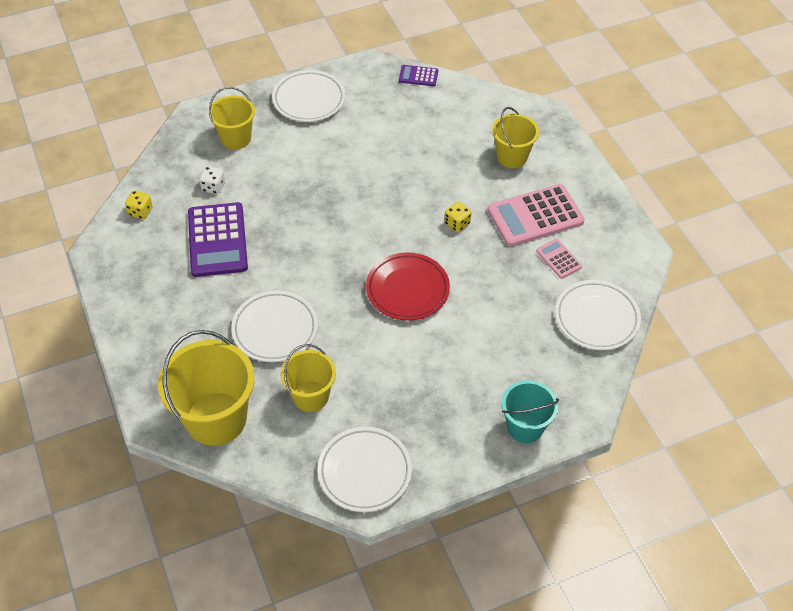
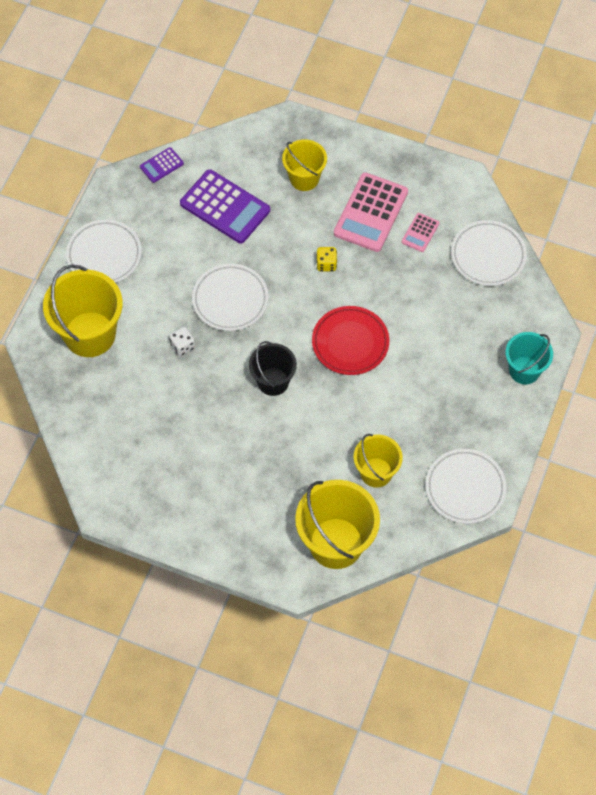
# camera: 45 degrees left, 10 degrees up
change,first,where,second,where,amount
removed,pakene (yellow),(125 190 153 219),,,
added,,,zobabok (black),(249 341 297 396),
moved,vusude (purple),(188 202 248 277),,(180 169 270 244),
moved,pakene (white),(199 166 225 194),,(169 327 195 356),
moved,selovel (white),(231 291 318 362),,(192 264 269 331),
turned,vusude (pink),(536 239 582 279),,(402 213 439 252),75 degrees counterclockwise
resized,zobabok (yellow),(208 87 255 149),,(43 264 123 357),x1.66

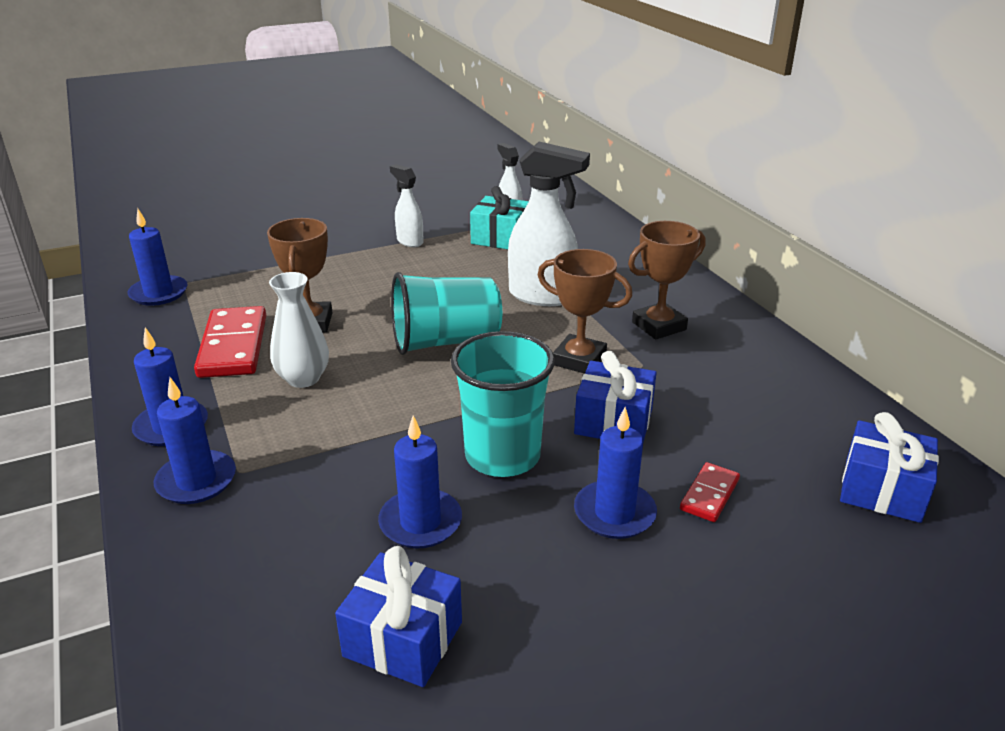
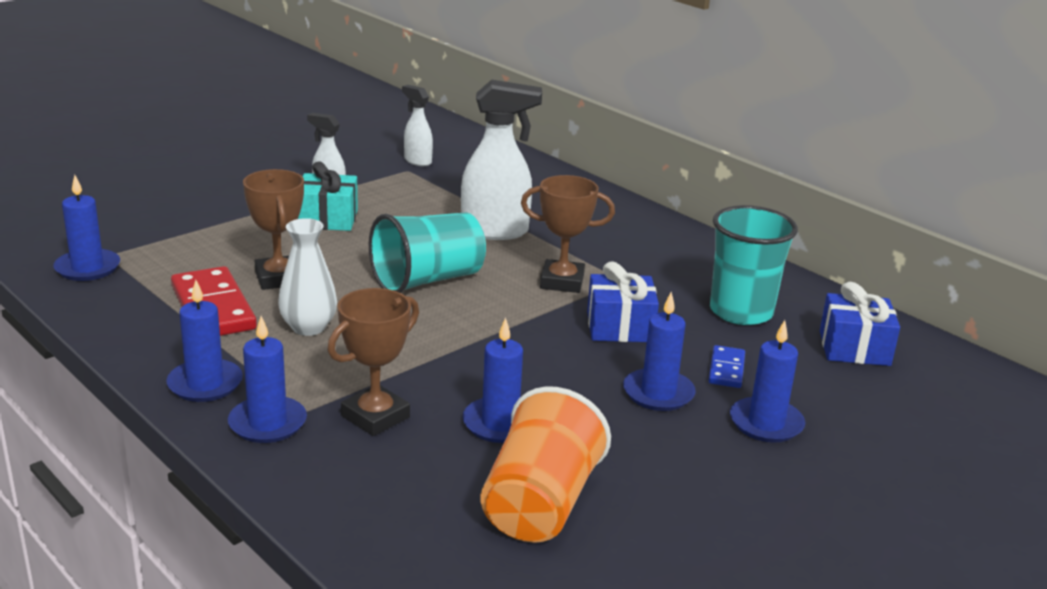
# camera: 20 degrees left, 5 degrees down
change,first,where,second,where,amount
added,,,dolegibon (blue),(730 320 805 442),
moved,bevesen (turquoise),(451 331 555 477),,(710 205 798 325),
moved,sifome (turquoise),(470 186 529 249),,(298 162 358 231),
moved,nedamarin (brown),(628 221 705 340),,(327 288 419 436),
replaced,sifome (blue),(335 546 462 687),bevesen (orange),(480 386 611 543),
recoloured,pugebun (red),(680 462 740 522),pugebun (blue),(708 345 745 388),

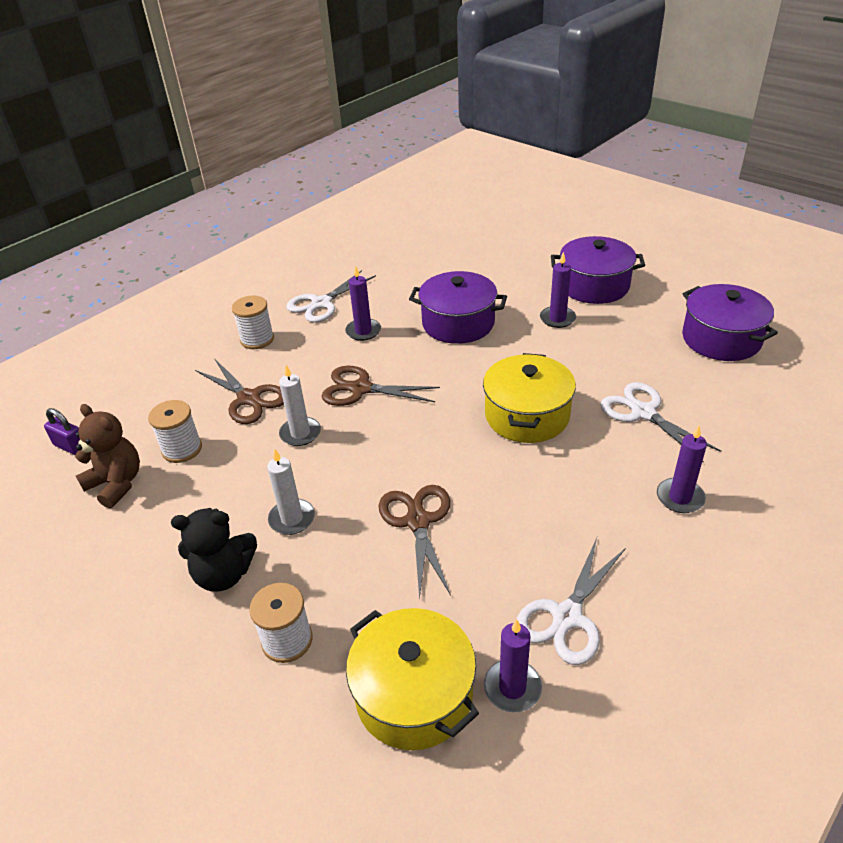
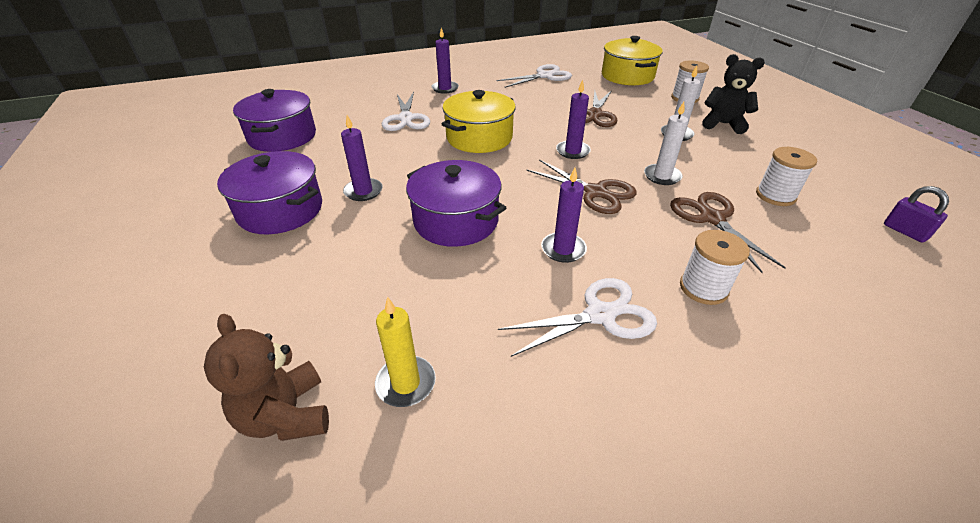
# camera: 155 degrees left, 0 degrees up
change,first,where,second,where,amount
added,,,dolegibon (yellow),(375 296 436 407),
moved,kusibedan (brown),(75 404 140 508),,(204 314 329 441),
moved,dolegibon (purple),(484 619 542 712),,(556 80 591 159),

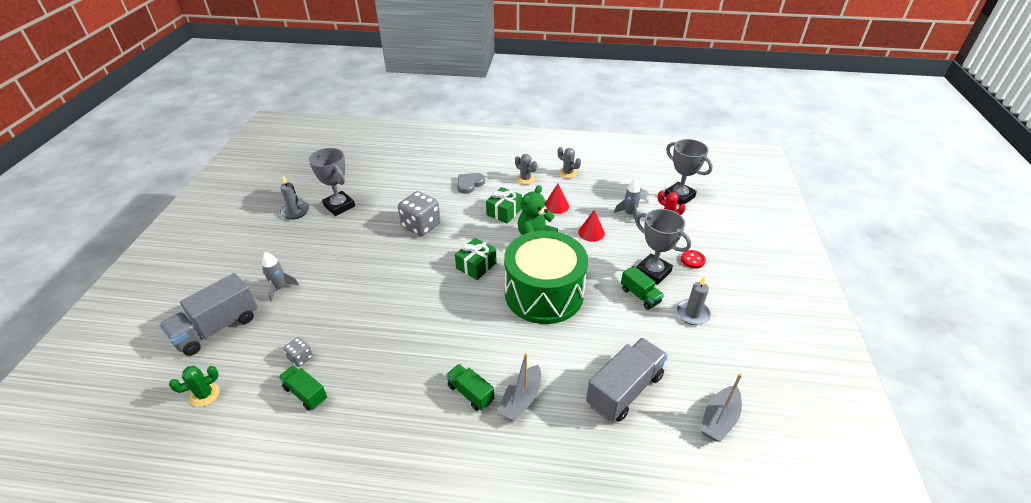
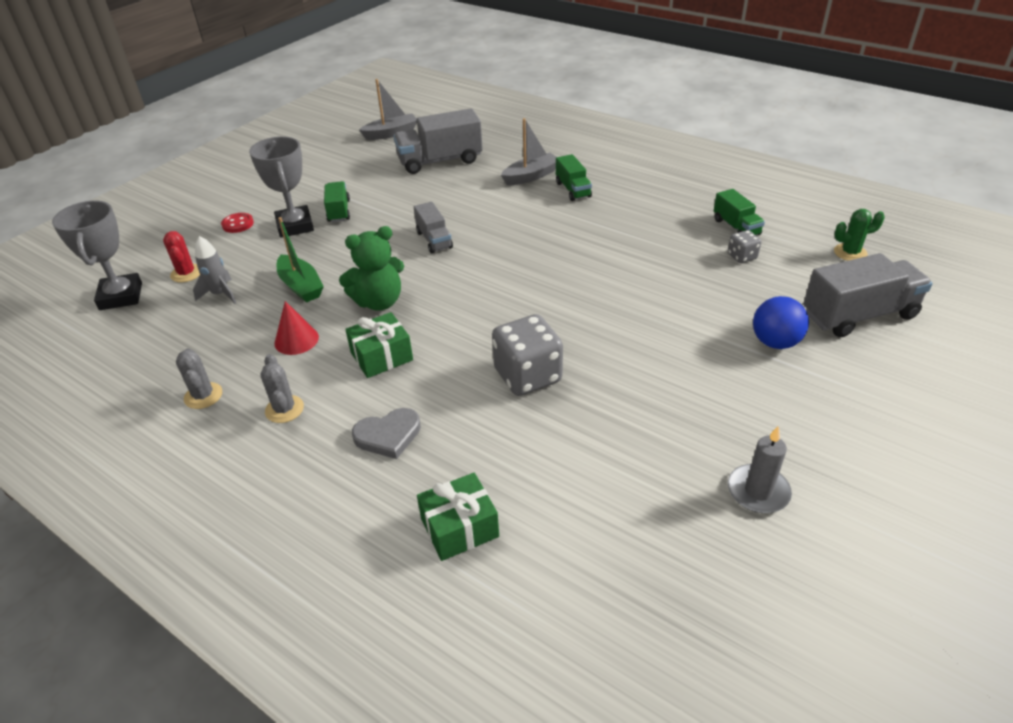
# camera: 150 degrees left, 0 degrees up
change,first,where,second,where,amount
removed,nedamarin (grey),(309 148 355 216),,,
removed,dolegibon (grey),(676 276 711 325),,,
moved,sifome (green),(455 238 497 280),,(417 473 499 561),
replaced,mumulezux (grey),(262 252 299 301),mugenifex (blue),(753 296 809 349),
replaced,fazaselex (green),(504 230 588 324),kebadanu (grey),(414 202 453 254),
replaced,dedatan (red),(578 210 605 242),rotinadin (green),(277 217 324 303),

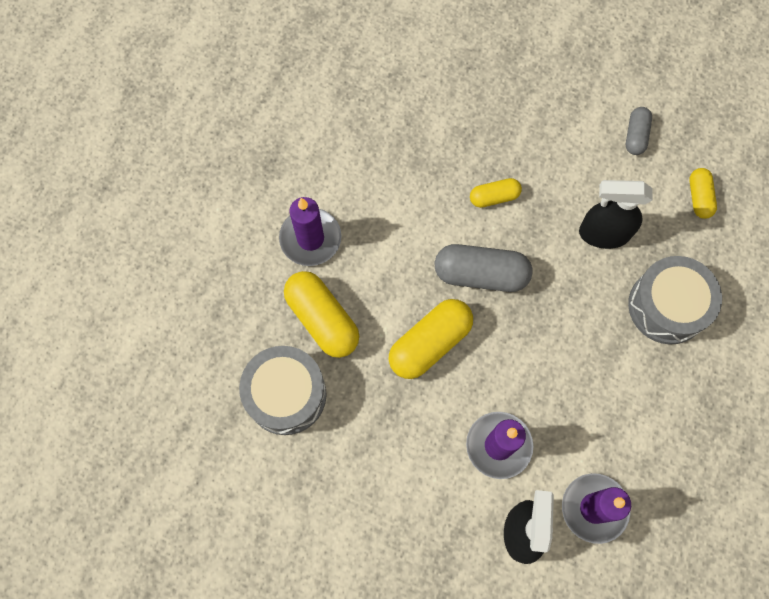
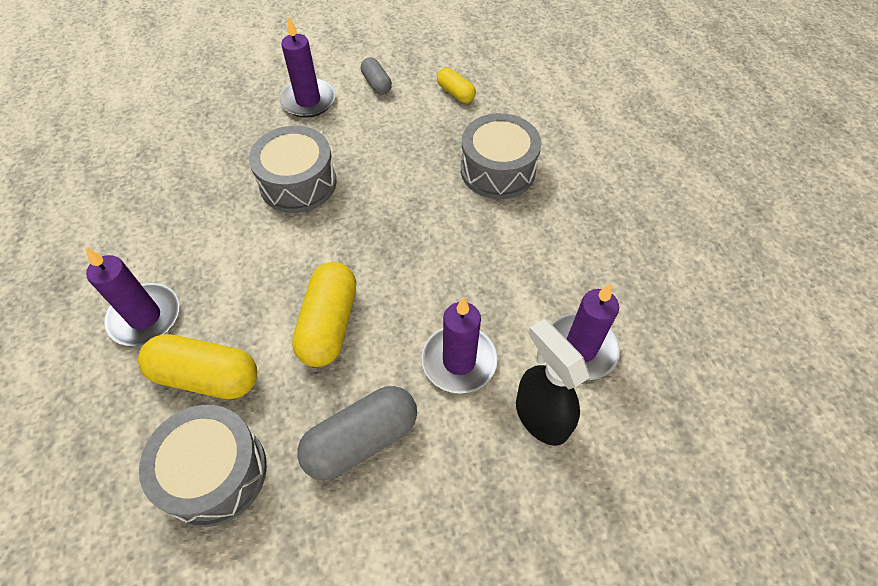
# camera: 40 degrees left, 15 degrees down
change,first,where,second,where,amount
removed,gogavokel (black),(579 180 653 249),,,
added,,,dolegibon (purple),(279 16 336 118),
moved,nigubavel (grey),(435 244 533 292),,(297 386 417 480),
replaced,nigubavel (yellow),(470 178 522 208),fazaselex (grey),(249 126 337 213),

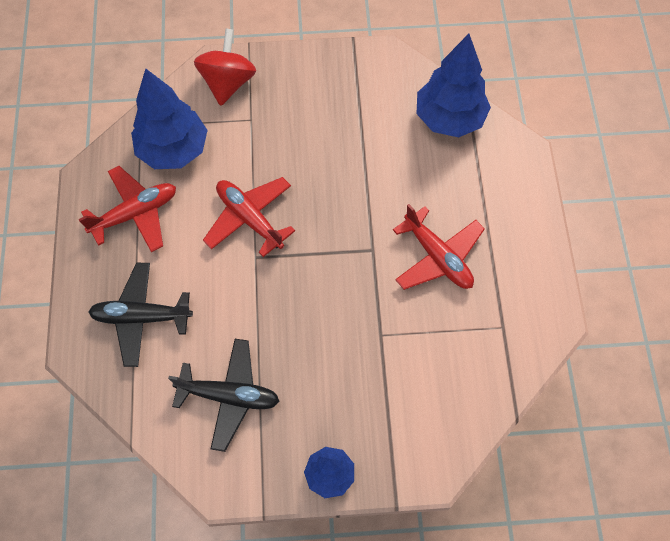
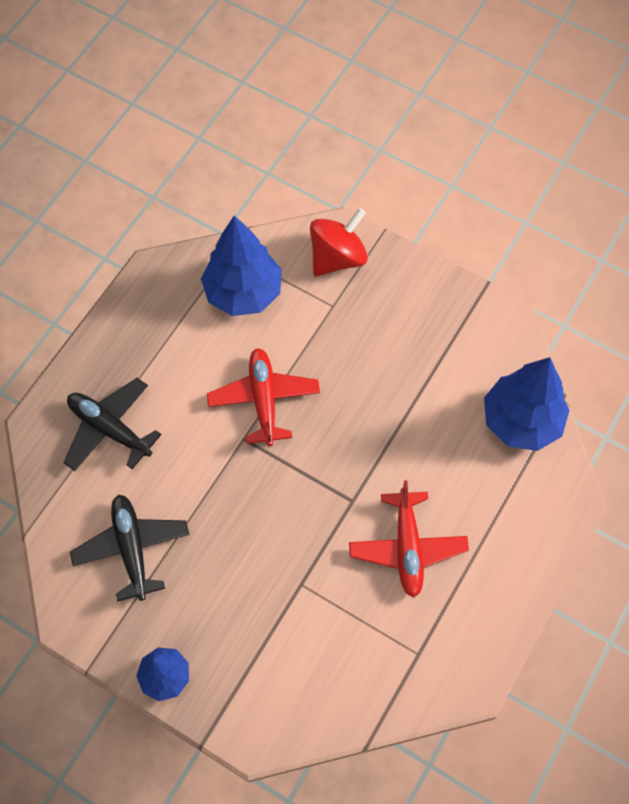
# camera: 35 degrees right, 0 degrees up
change,first,where,second,where,amount
removed,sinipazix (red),(79 166 176 252),,,
turned,sinipazix (black),(168 339 279 452),,(70 495 190 601),150 degrees counterclockwise

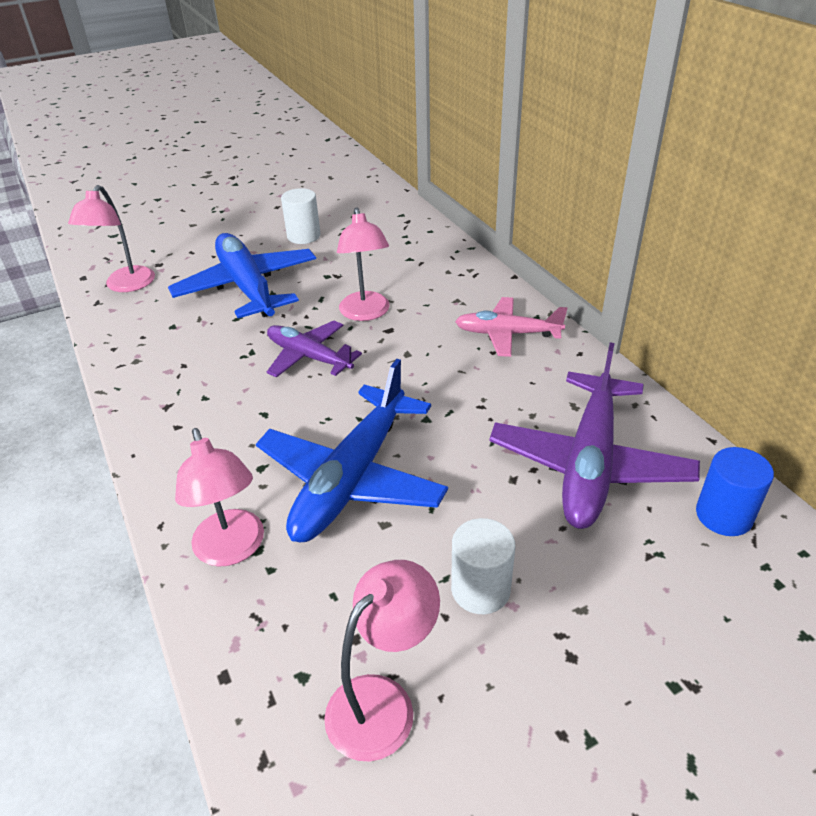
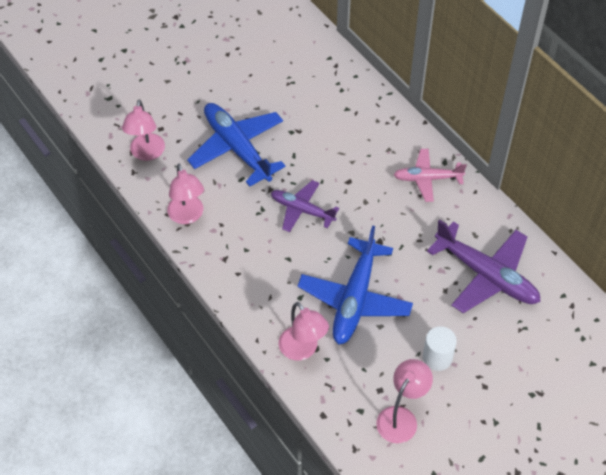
# camera: 10 degrees left, 15 degrees up
change,first,where,second,where,amount
removed,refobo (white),(281 188 320 244),,,
removed,refobo (blue),(696 447 774 536),,,
moved,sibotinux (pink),(337 207 390 321),,(167 163 204 224),
turned,sinipazix (purple),(489 342 700 529),,(427 219 541 313),60 degrees counterclockwise

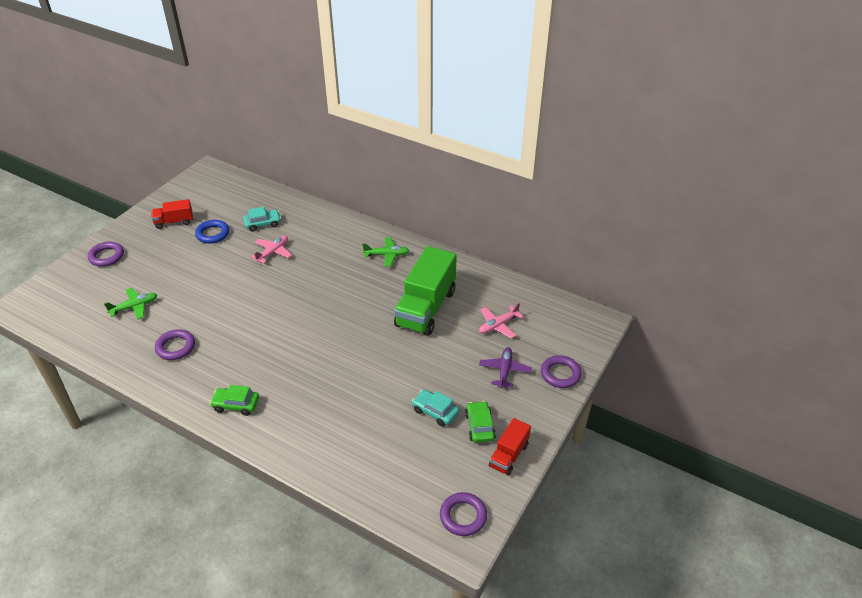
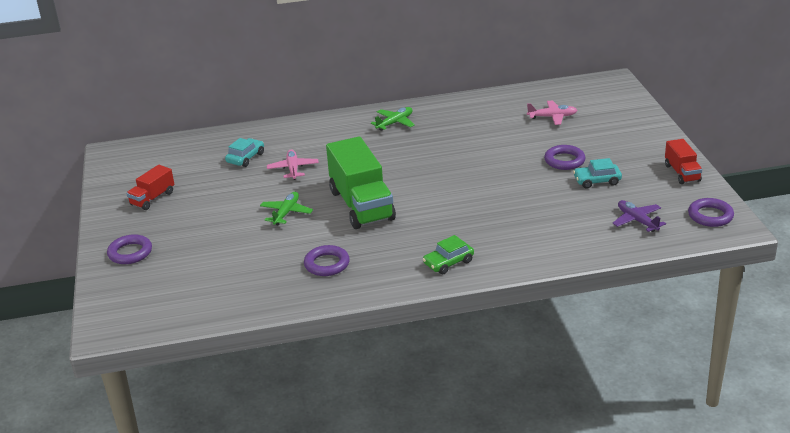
# camera: 40 degrees left, 10 degrees down
change,first,where,second,where,amount
removed,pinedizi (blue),(195 220 229 244),,,
removed,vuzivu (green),(465 401 496 443),,,
moved,sinipazix (green),(104 288 157 320),,(260 192 313 225),
moved,kebadanu (green),(394 246 457 336),,(326 136 396 229),
moved,sinipazix (purple),(479 347 532 388),,(612 200 666 232),
moved,pinedizi (purple),(541 355 581 388),,(544 145 586 170),
turned,sinipazix (pink),(479 303 524 338),,(527 100 577 125),105 degrees counterclockwise

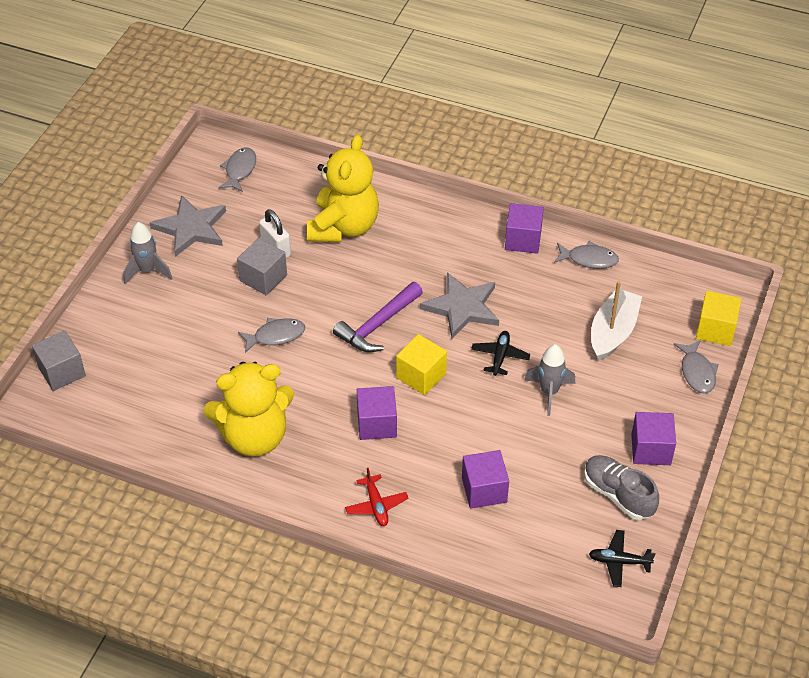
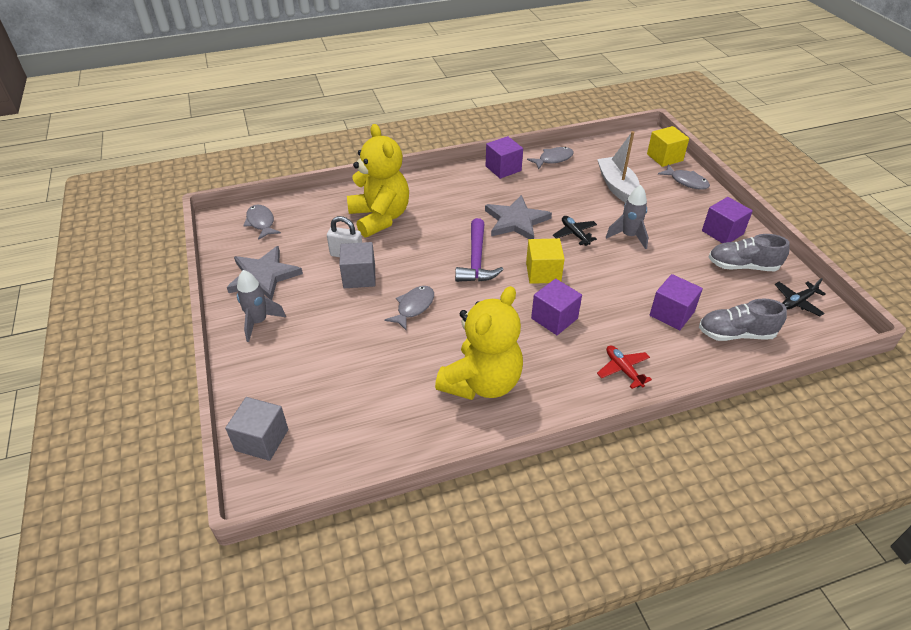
# camera: 40 degrees left, 5 degrees down
change,first,where,second,where,amount
added,,,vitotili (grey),(699 299 787 341),
turned,sinipazix (red),(345 468 409 526),,(597 345 652 389),150 degrees counterclockwise

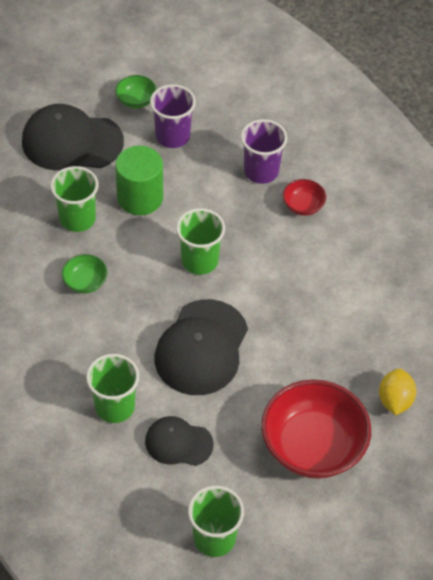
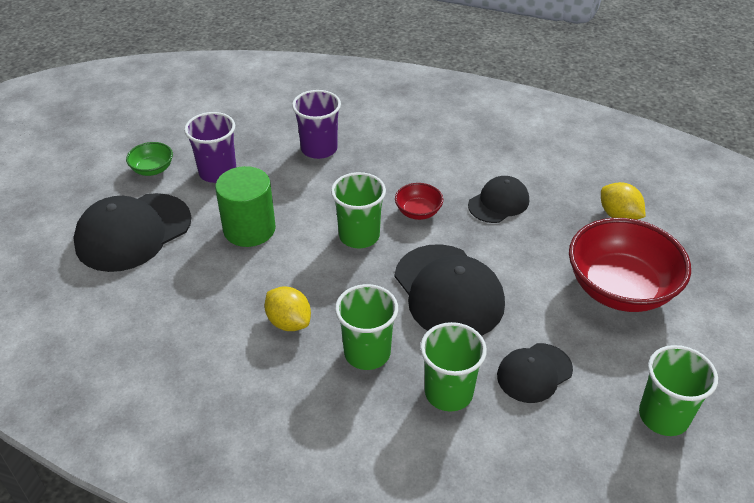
# camera: 45 degrees left, 10 degrees down
change,first,where,second,where,amount
added,,,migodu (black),(468 176 529 223),
moved,bevesen (green),(50 166 98 232),,(335 284 398 370),
moved,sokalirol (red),(283 179 326 216),,(395 183 443 220),
replaced,sokalirol (green),(61 254 107 294),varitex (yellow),(264 286 311 331),

